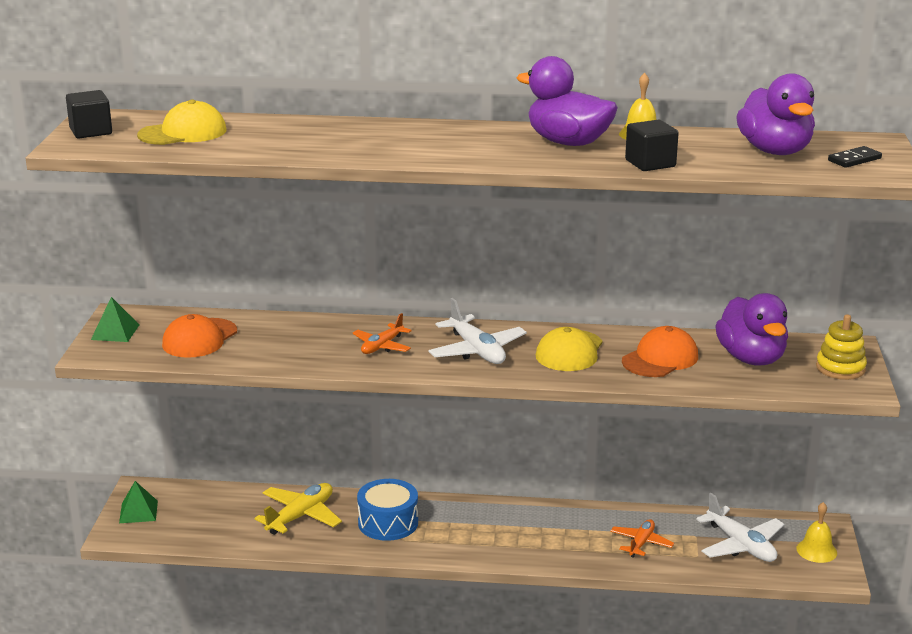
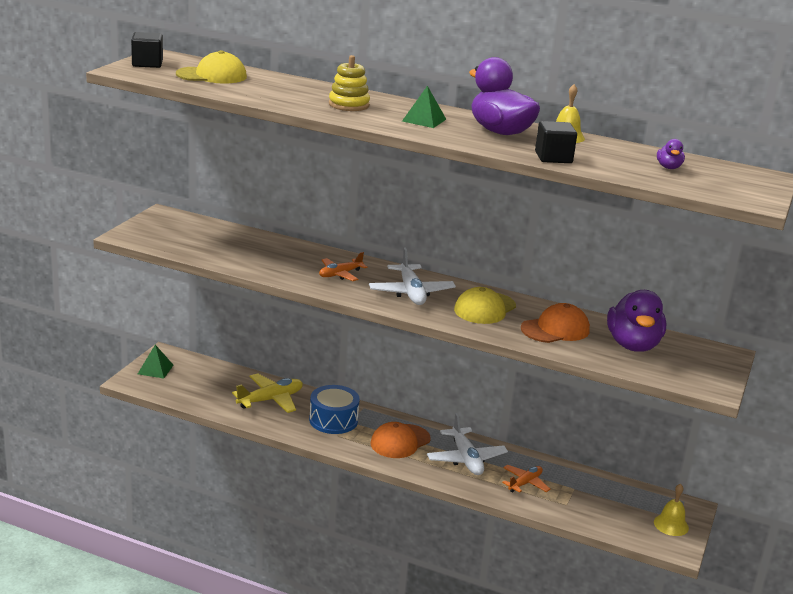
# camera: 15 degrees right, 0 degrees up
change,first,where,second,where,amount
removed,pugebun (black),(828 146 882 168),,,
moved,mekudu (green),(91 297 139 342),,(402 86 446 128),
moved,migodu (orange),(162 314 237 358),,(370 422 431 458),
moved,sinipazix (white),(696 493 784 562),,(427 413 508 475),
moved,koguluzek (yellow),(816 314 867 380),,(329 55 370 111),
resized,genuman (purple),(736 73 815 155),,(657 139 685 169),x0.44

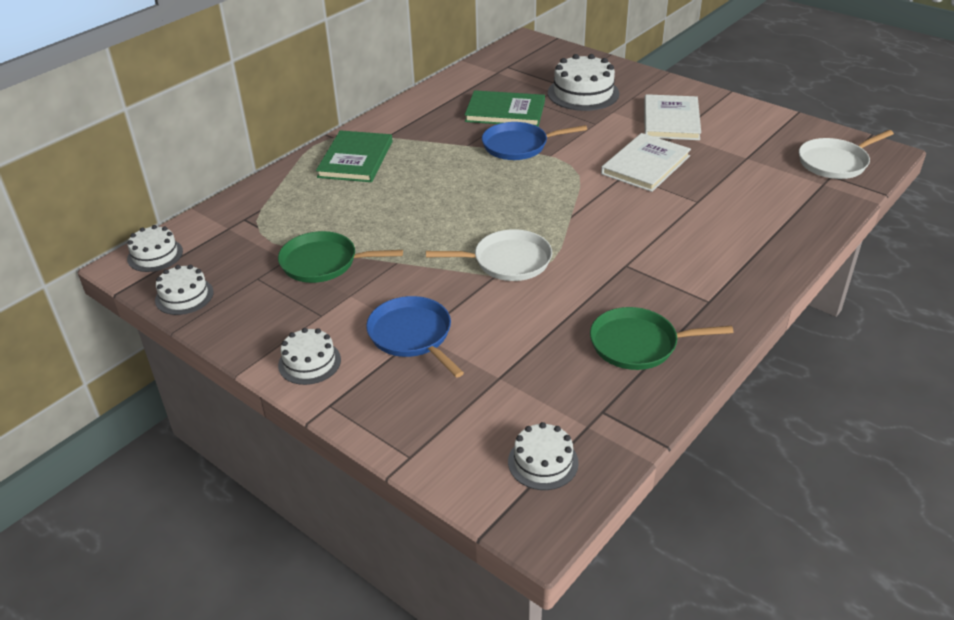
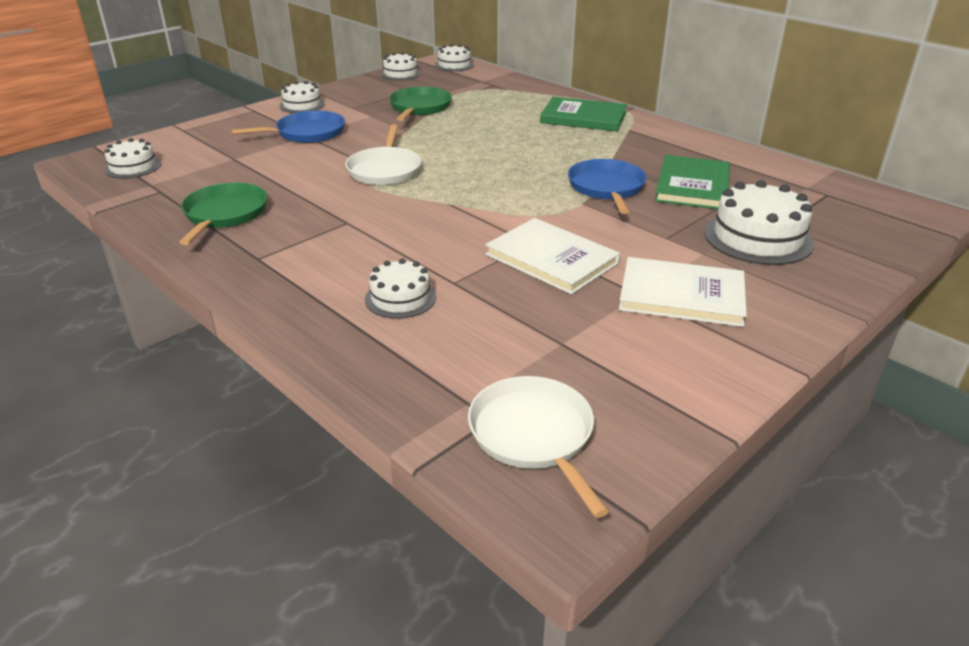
# camera: 95 degrees right, 5 degrees down
change,first,where,second,where,amount
added,,,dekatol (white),(365 258 436 319),

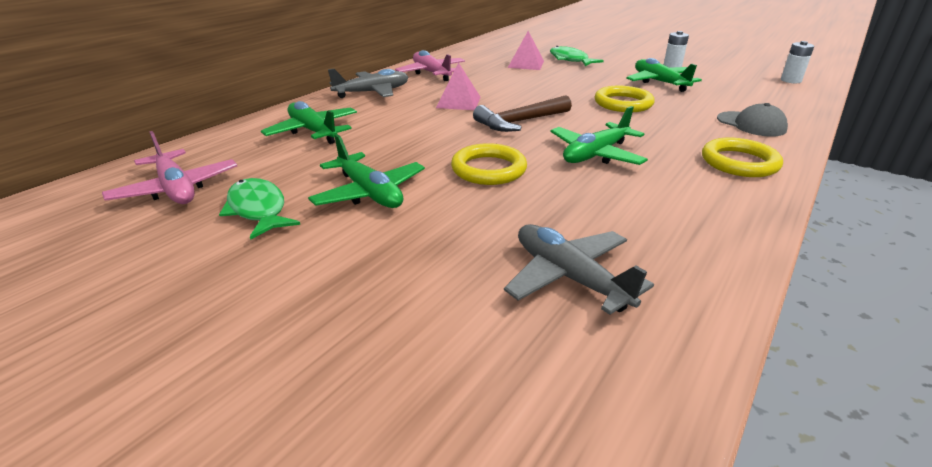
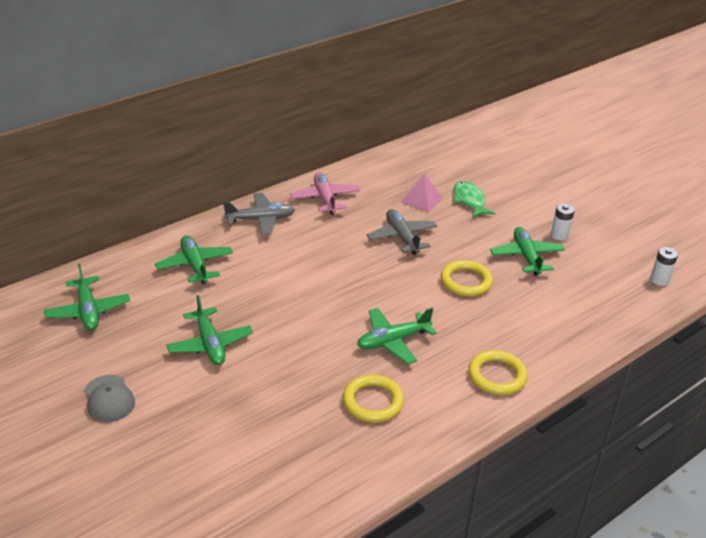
# camera: 15 degrees right, 5 degrees up
change,first,where,second,where,amount
removed,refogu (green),(219 178 300 240),,,
removed,mekudu (pink),(436 62 481 110),,,
removed,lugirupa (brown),(473 95 572 132),,,
moved,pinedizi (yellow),(451 143 527 185),,(343 374 404 422),
moved,sinipazix (grey),(504 224 654 315),,(367 209 437 255),
moved,migodu (grey),(717 103 788 137),,(85 375 135 422),
recoloured,sinipazix (pink),(102 131 237 204),sinipazix (green),(44 264 130 330),

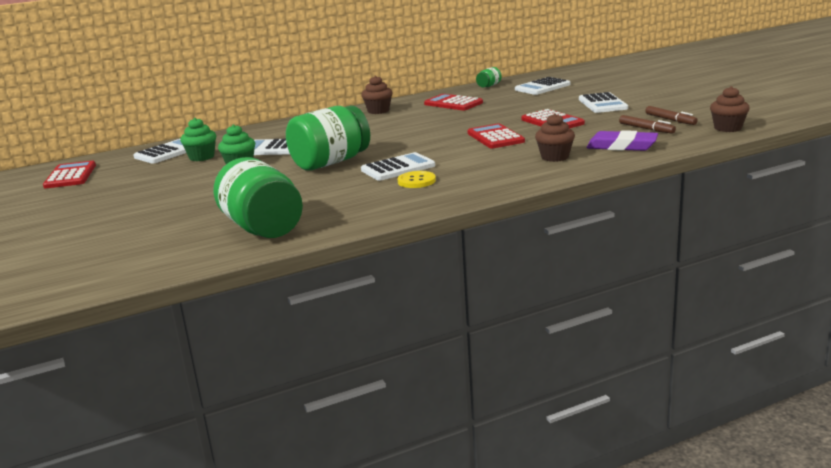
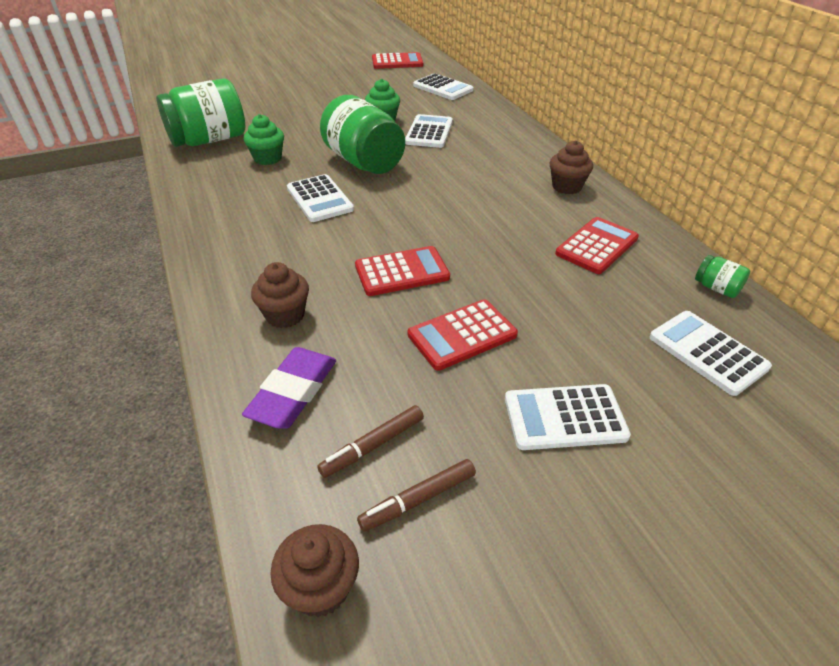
# camera: 90 degrees right, 20 degrees up
change,first,where,second,where,amount
removed,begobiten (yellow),(397 171 436 188),,,
moved,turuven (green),(180 118 216 161),,(244 114 284 165),

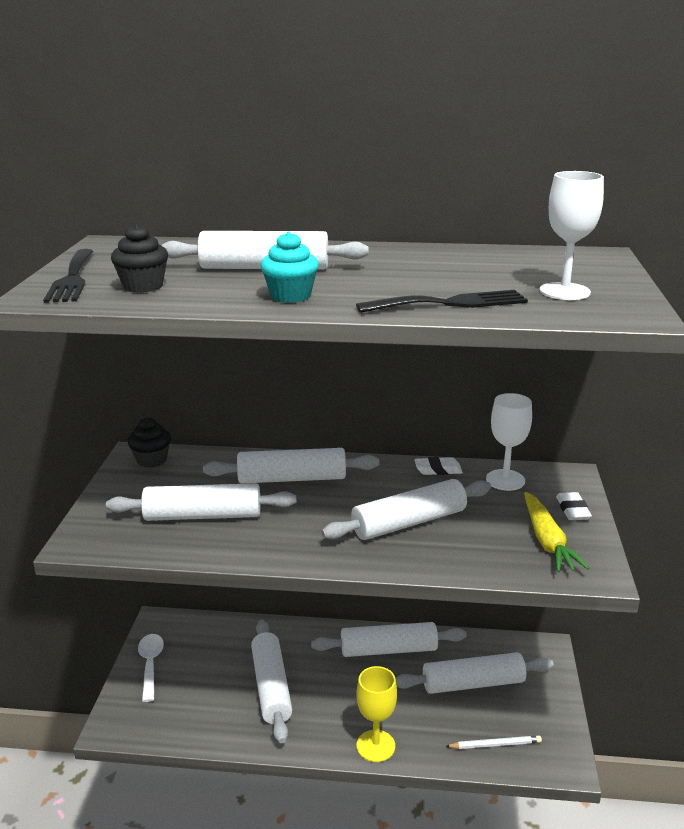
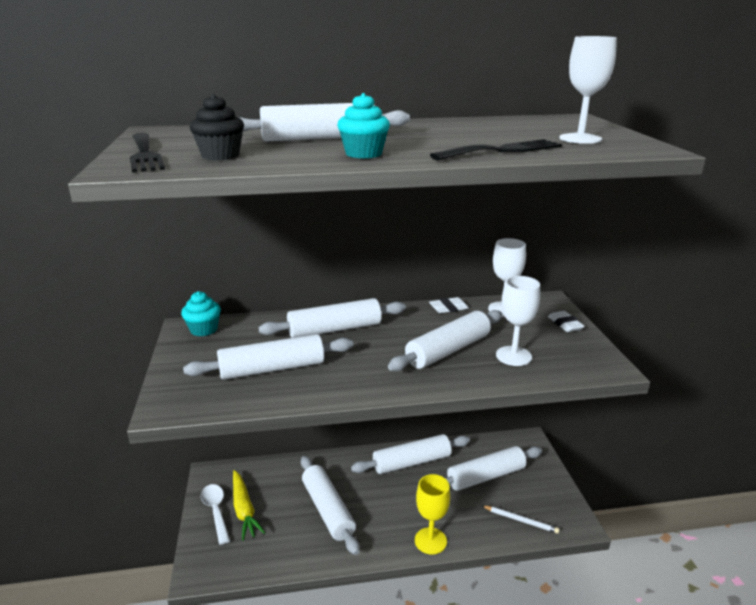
# camera: 15 degrees left, 0 degrees up
change,first,where,second,where,amount
added,,,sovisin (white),(496 276 540 366),
moved,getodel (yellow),(524 492 589 572),,(233 470 265 541),
recoloured,turuven (black),(128 418 171 468),turuven (turquoise),(181 291 221 336),
turned,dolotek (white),(445 736 542 749),,(482 505 560 533),45 degrees clockwise

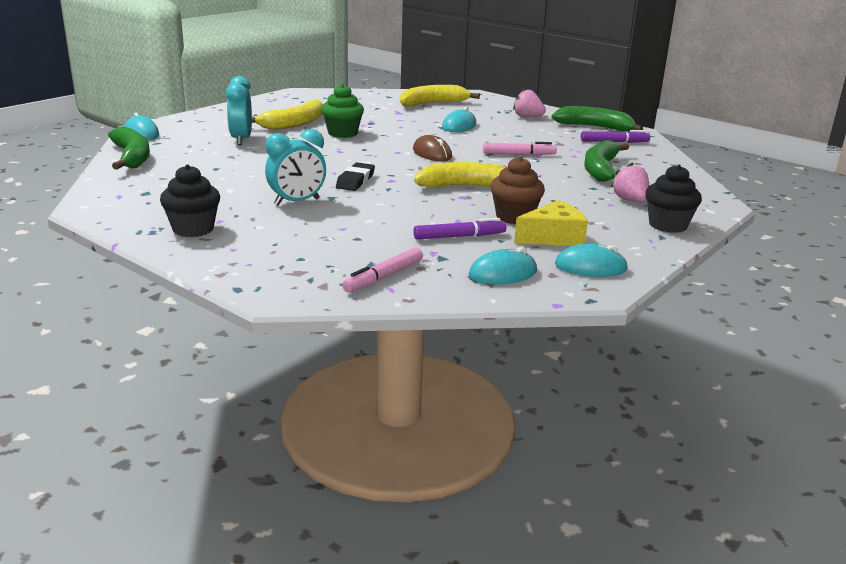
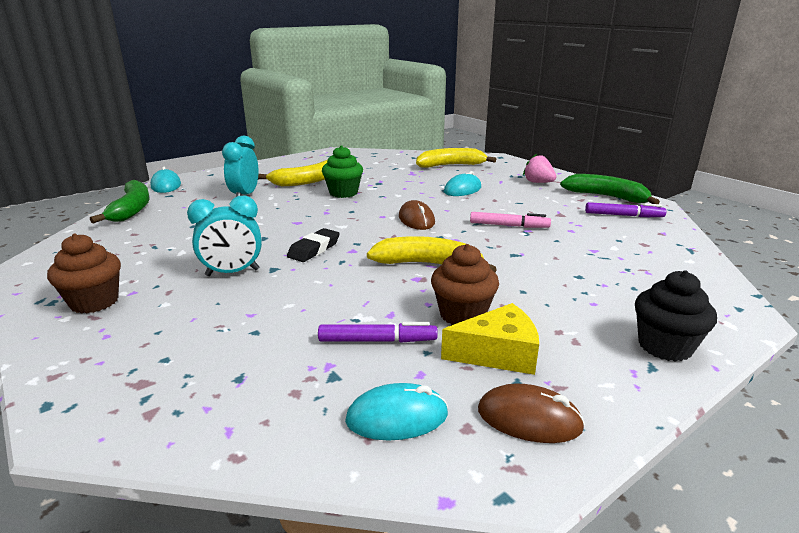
# camera: 15 degrees right, 0 degrees up
change,first,where,second,where,amount
removed,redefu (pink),(342 247 423 293),,,
removed,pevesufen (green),(584 140 629 182),,,
removed,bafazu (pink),(611 162 649 202),,,
recoloured,turuven (black),(160 164 220 237),turuven (brown),(47 233 121 314),
recoloured,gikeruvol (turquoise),(555 243 628 277),gikeruvol (brown),(478 383 585 443),

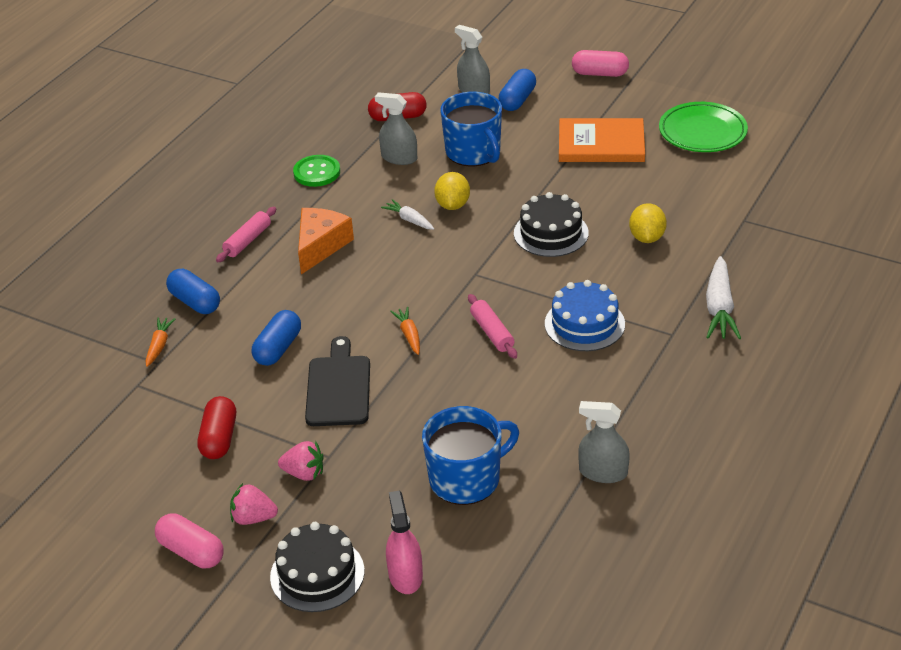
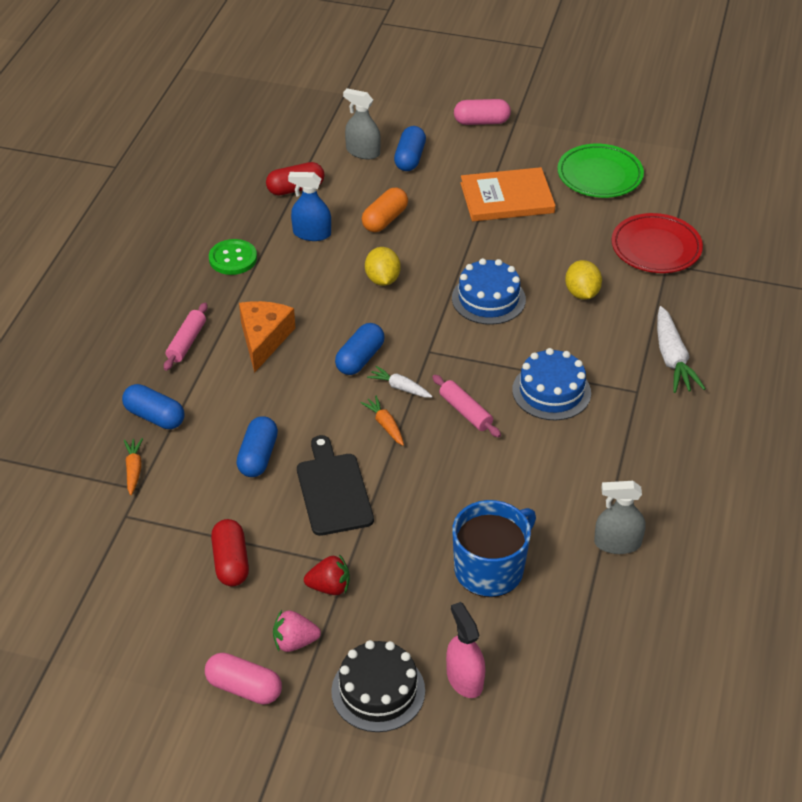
# camera: 15 degrees left, 5 degrees up
change,first,where,second,where,amount
added,,,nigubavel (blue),(335 323 385 375),
added,,,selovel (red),(612 213 703 273),
moved,getodel (white),(381 199 434 230),,(367 366 433 398),
replaced,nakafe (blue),(440 92 502 167),nigubavel (orange),(362 187 408 232),
recoloured,bafazu (pink),(278 441 324 481),bafazu (red),(304 554 350 595),
recoloured,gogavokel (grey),(375 92 417 165),gogavokel (blue),(288 172 331 241),
recoloured,dekatol (black),(514 192 589 257),dekatol (blue),(452 258 526 325),

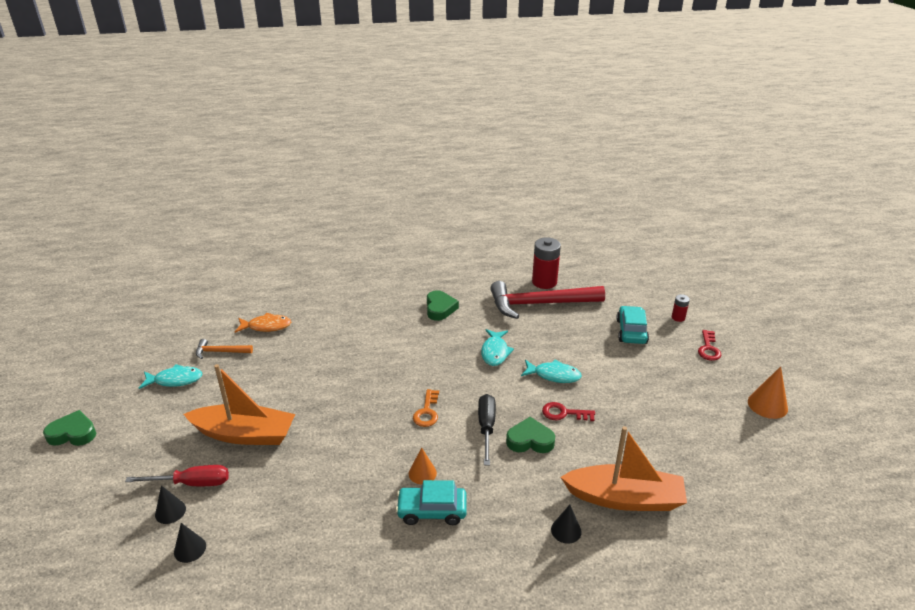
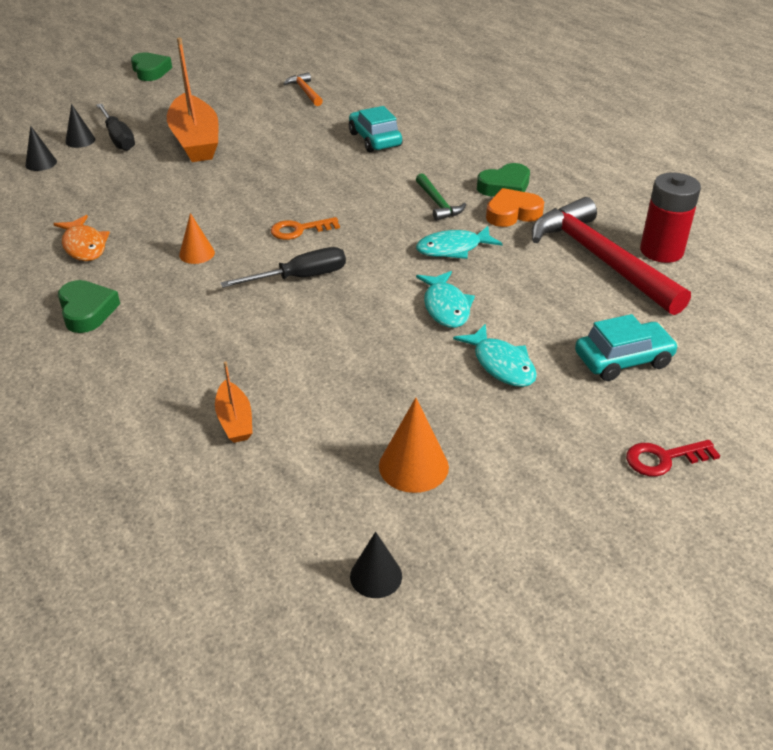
# camera: 65 degrees right, 5 degrees up
change,first,where,second,where,amount
removed,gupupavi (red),(542 402 595 421),,,
removed,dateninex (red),(672 294 690 322),,,
added,,,lugirupa (green),(416 173 466 221),
added,,,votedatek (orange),(486 188 544 227),
moved,refogu (turquoise),(139 364 203 389),,(453 324 537 387),
moved,refogu (orange),(235 313 291 333),,(54 215 110 261),
moved,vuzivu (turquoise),(396 480 467 525),,(349 106 403 152),
moved,votedatek (green),(506 417 555 453),,(58 280 120 333),
moved,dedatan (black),(551 505 582 544),,(350 532 402 598),
moved,dedatan (orange),(748 366 788 419),,(379 398 449 493),
recoloured,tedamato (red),(125 465 229 486),tedamato (black),(96 104 135 151),
resized,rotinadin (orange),(561 426 687 511),,(215 362 253 443),x0.47

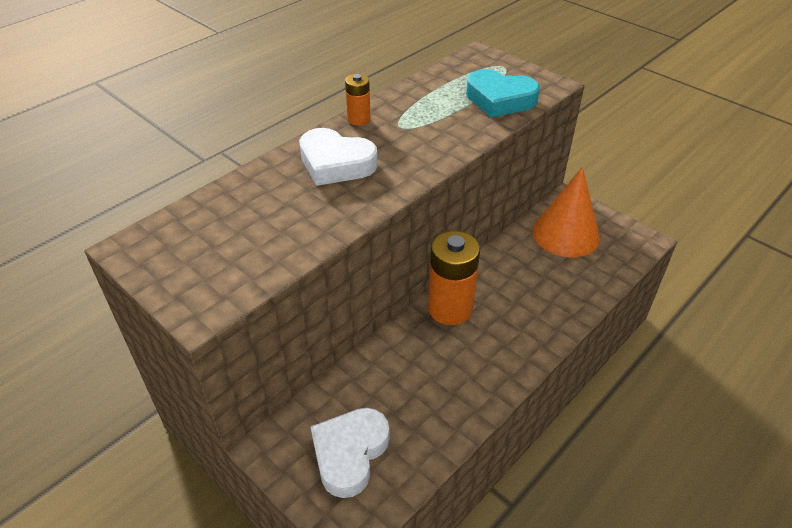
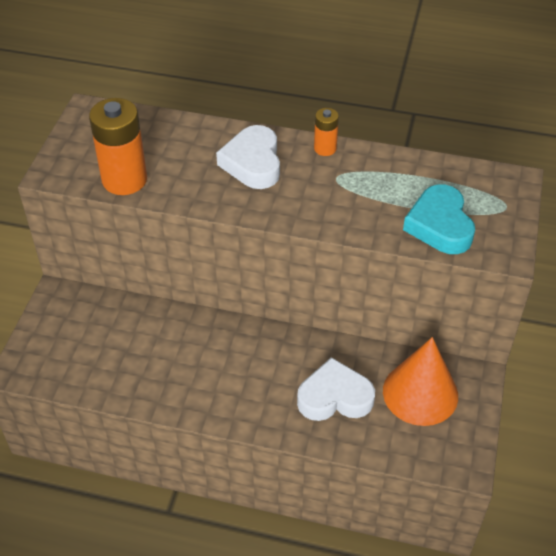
# camera: 60 degrees right, 5 degrees up
change,first,where,second,where,amount
moved,votedatek (white),(311 408 389 498),,(297 357 375 421),
moved,dateninex (orange),(428 231 480 325),,(89 98 147 195),

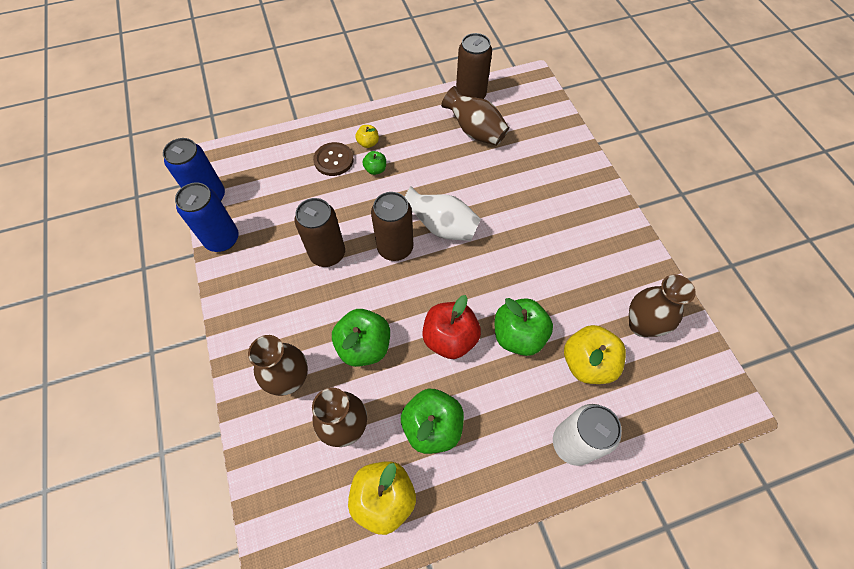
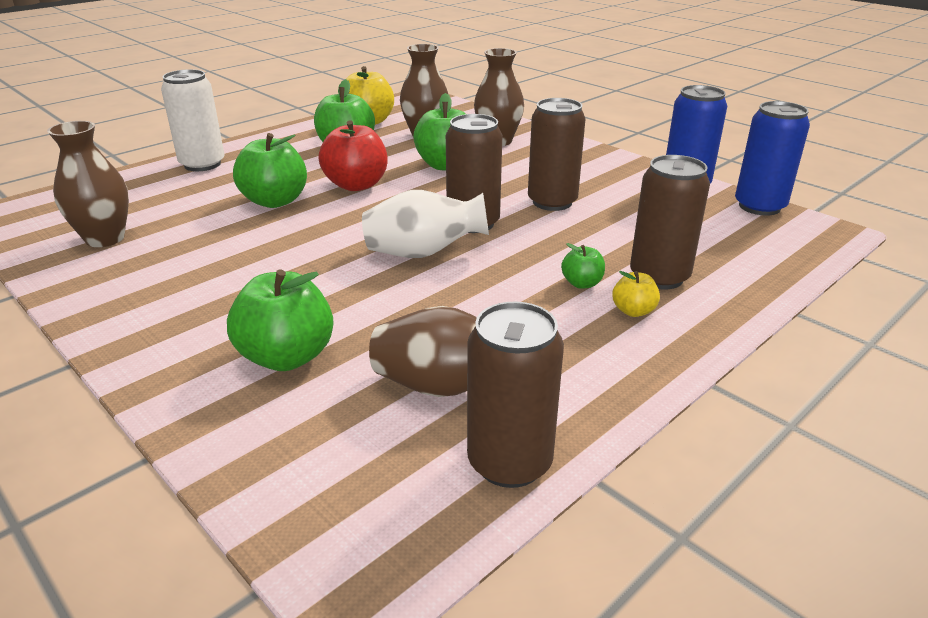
# camera: 155 degrees right, 30 degrees down
change,first,where,second,where,amount
removed,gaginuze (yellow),(564 325 626 384),,,
added,,,gaginuze (green),(227 270 334 371),
replaced,begobiten (brown),(313 142 354 176),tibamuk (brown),(630 155 710 289),

